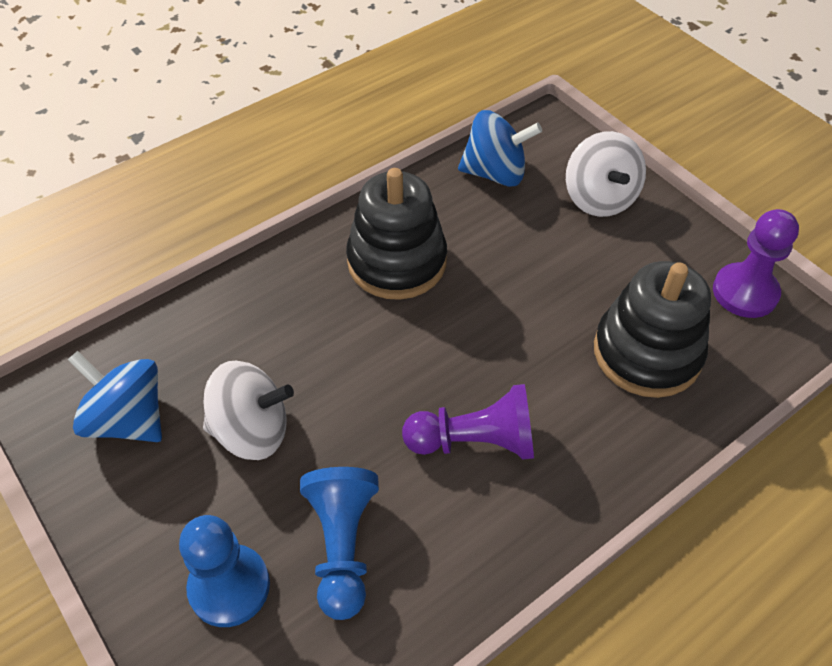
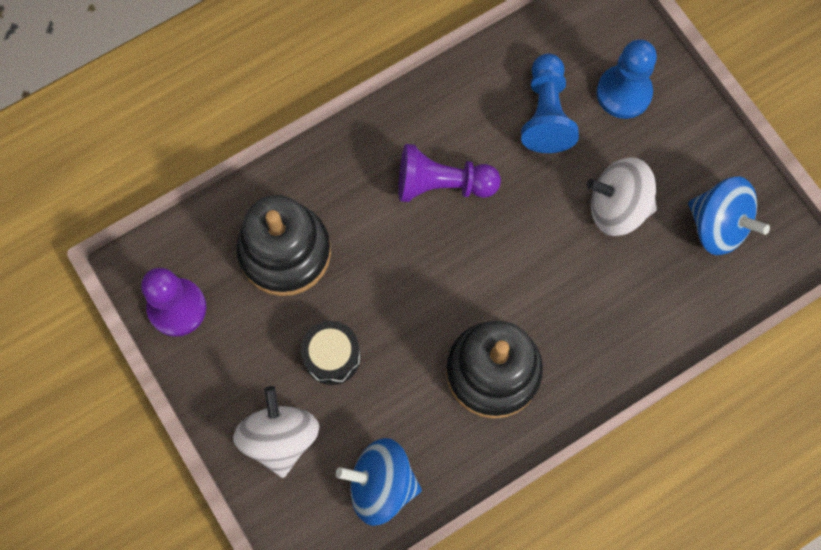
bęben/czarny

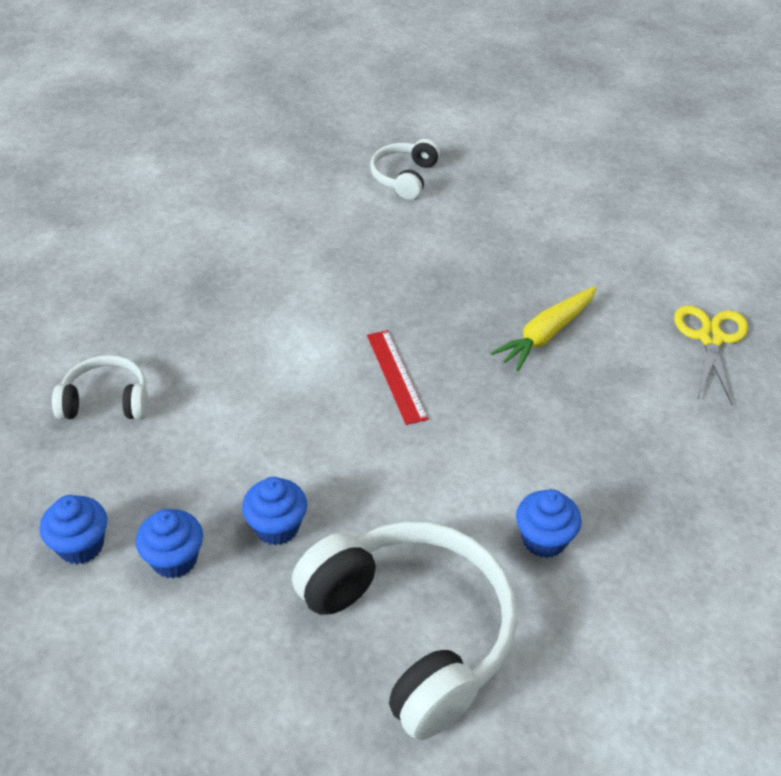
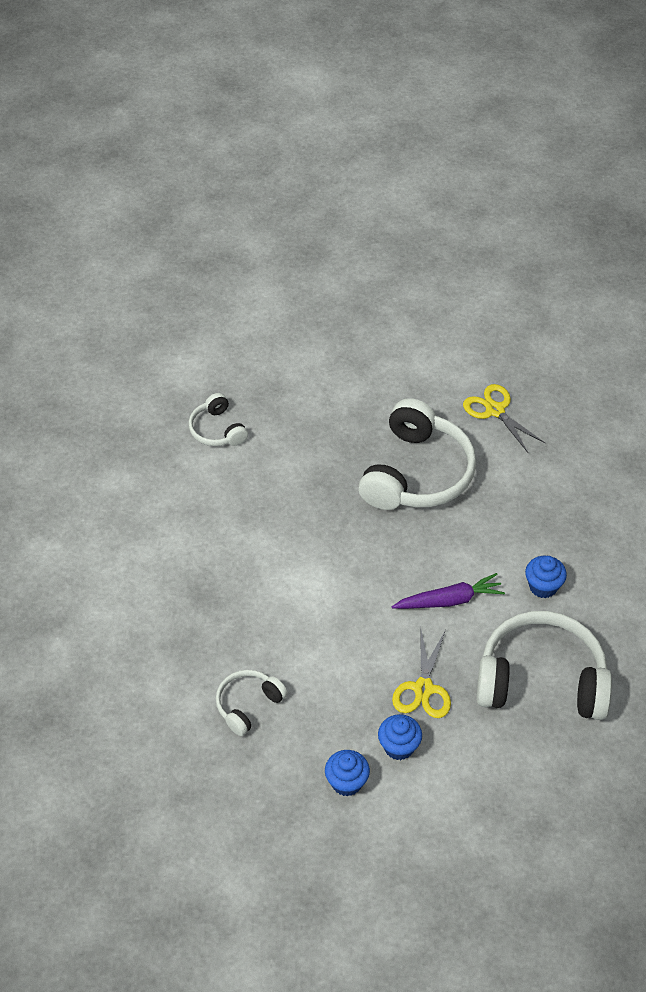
słuchawki/biały (no. 3 from left); marchewka/fioletowy; nożyczki/żółty (no. 1 from left); linijka/czerwony

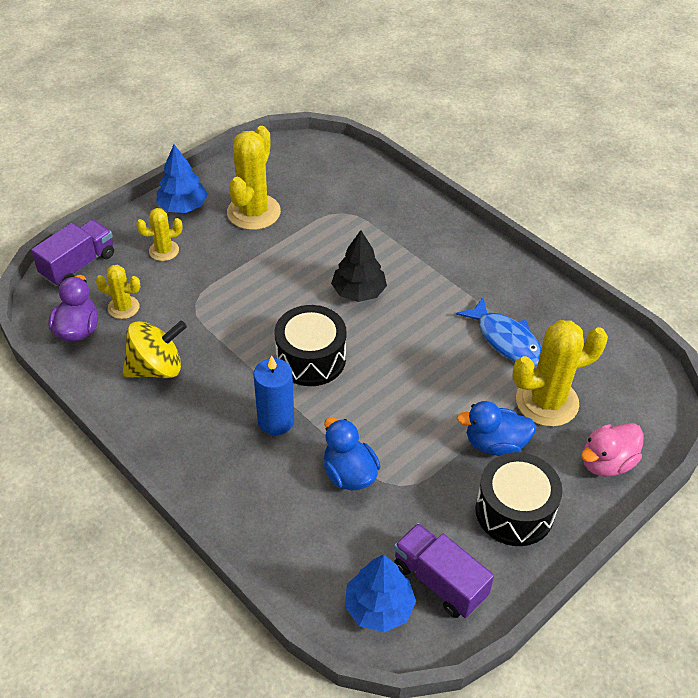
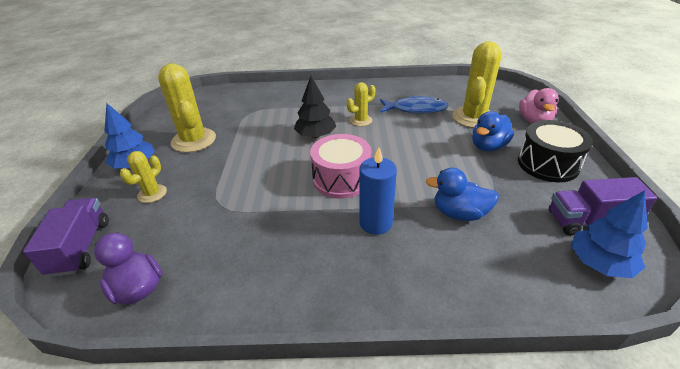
bęben/różowy; kaktus/żółty (no. 3 from left); bączek/żółty

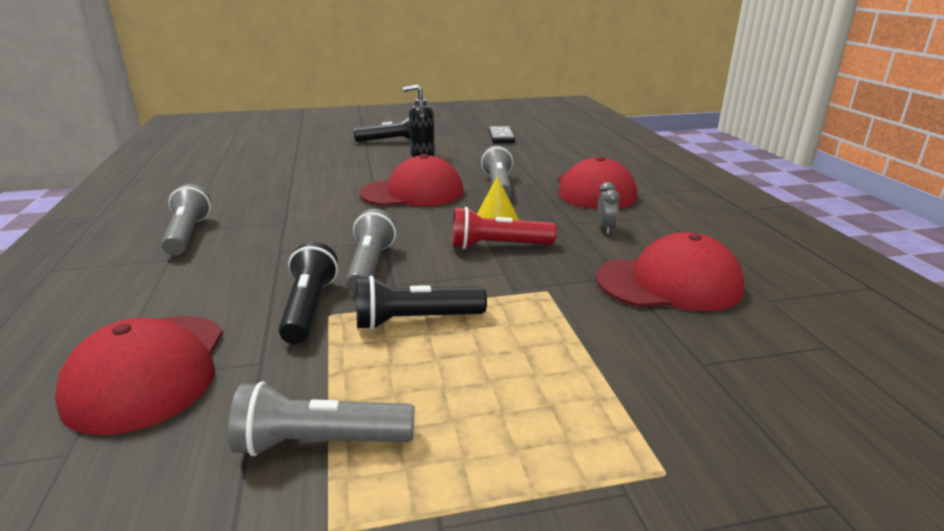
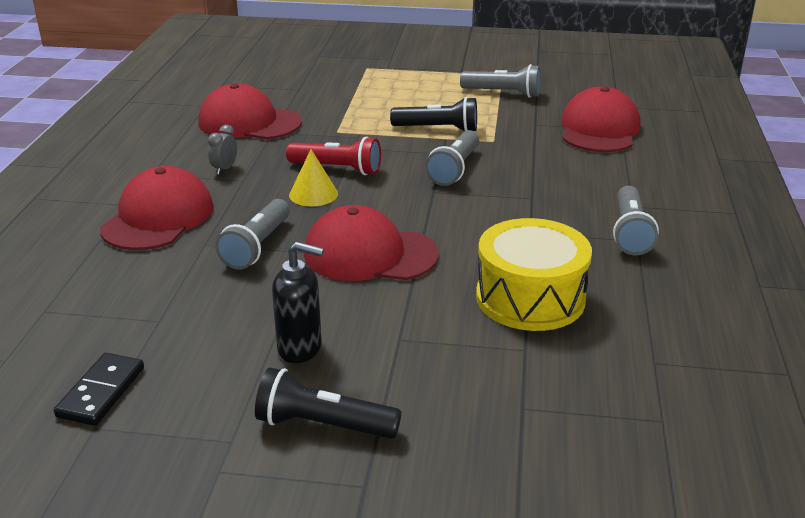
bęben/żółty; latarka/czarny (no. 1 from left in the first image)

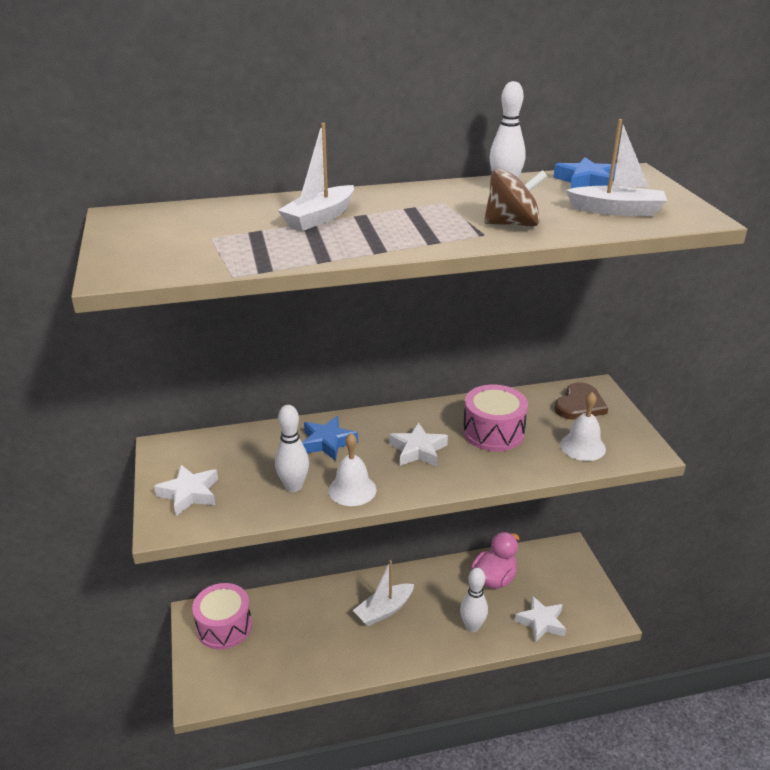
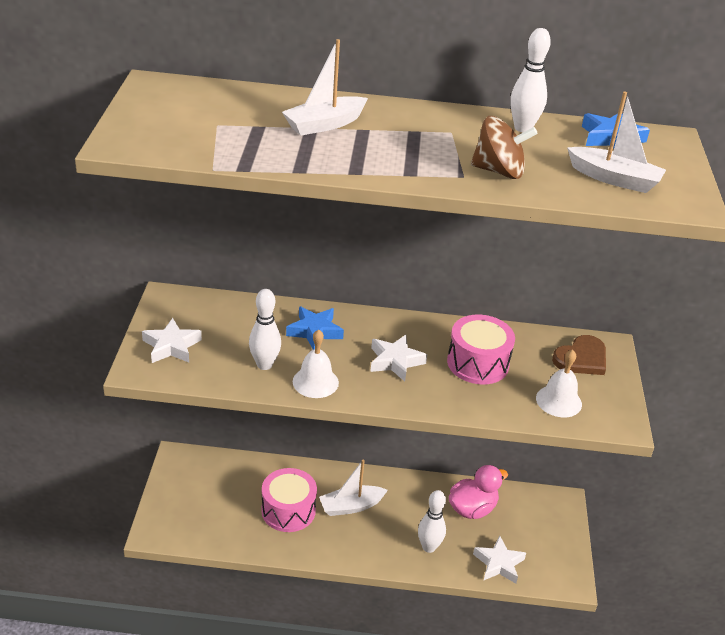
bęben/różowy (no. 1 from left)

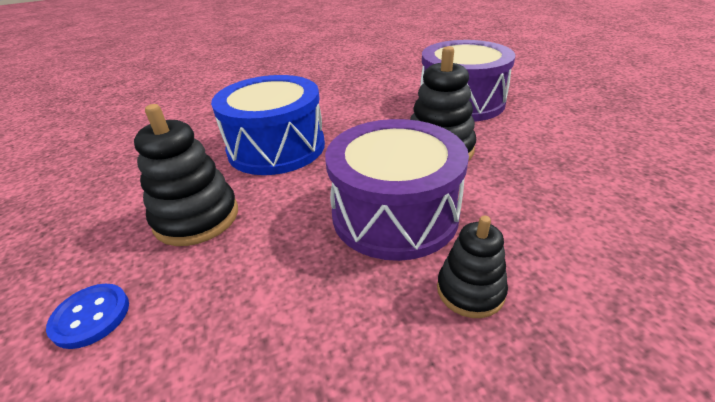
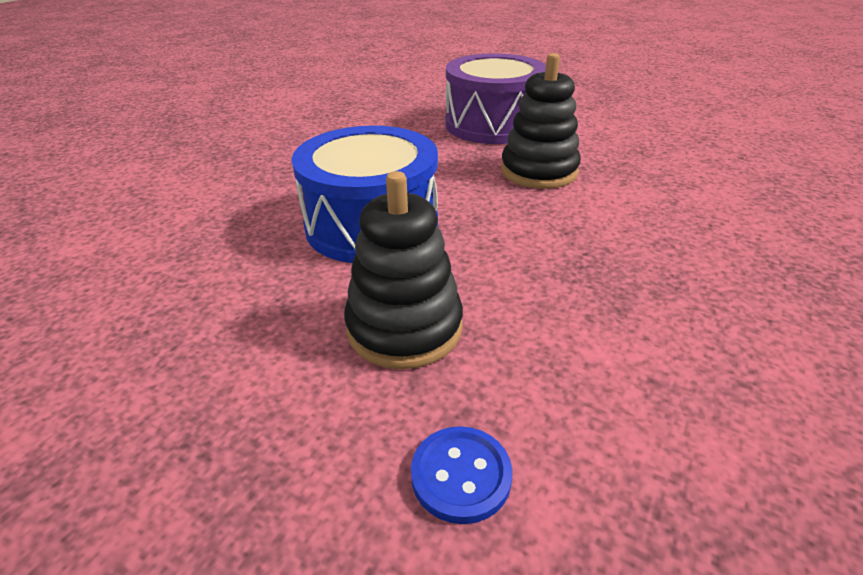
bęben/fioletowy (no. 1 from left in the first image); zabawka nakładanka/czarny (no. 3 from left in the first image)

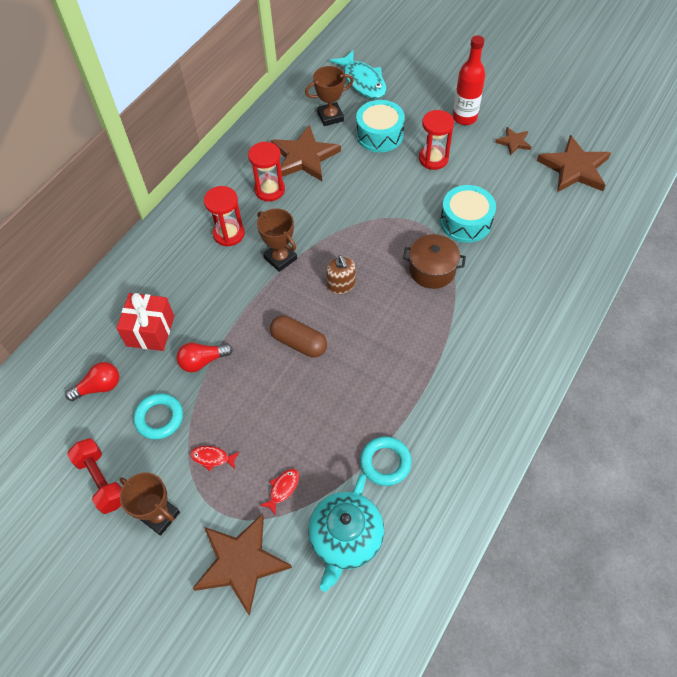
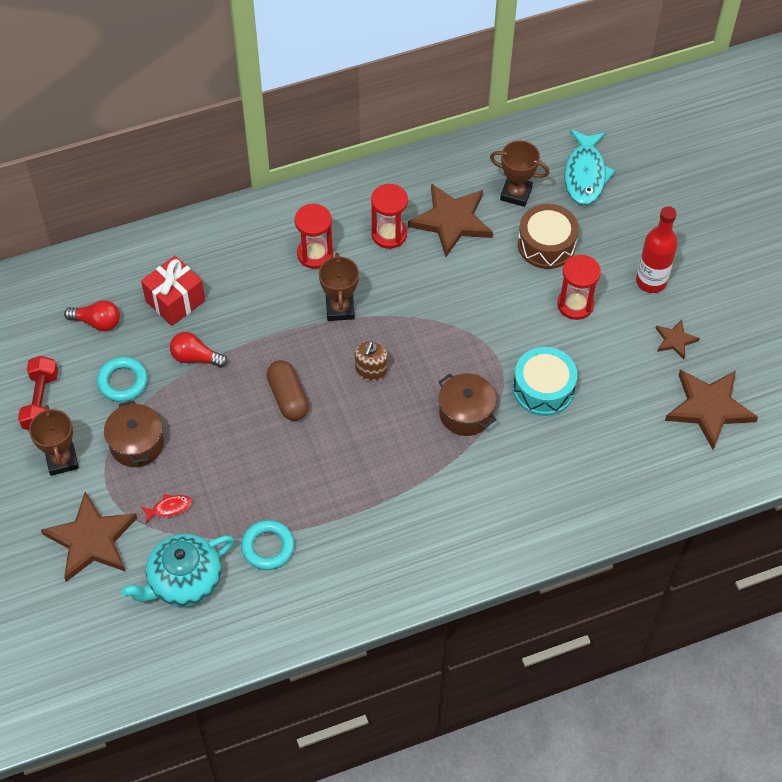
garnek/brązowy (no. 1 from left); bęben/brązowy

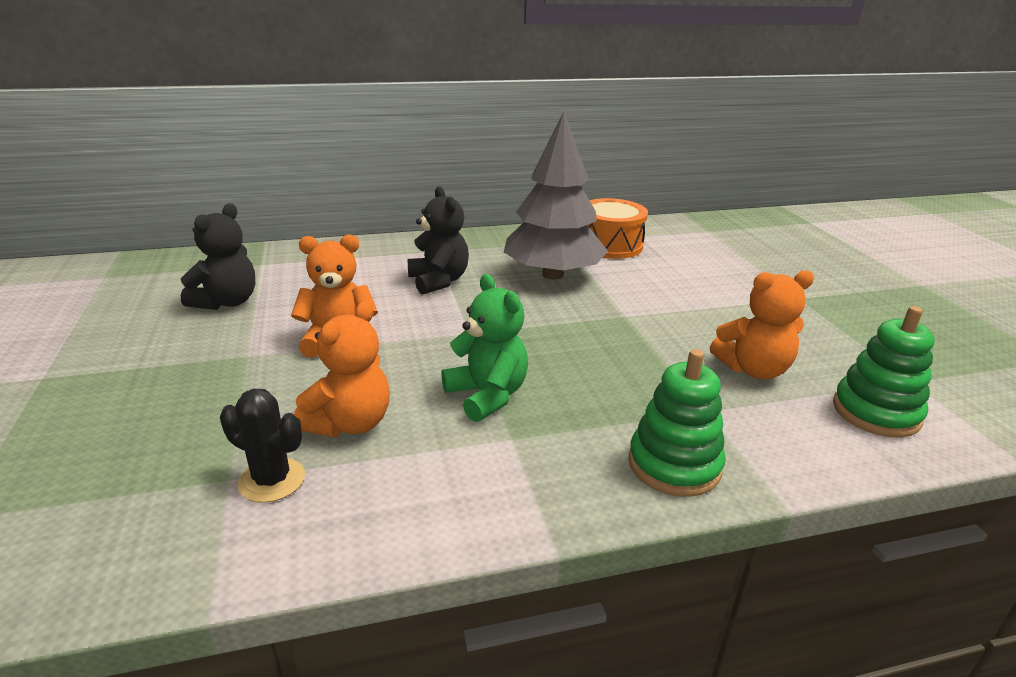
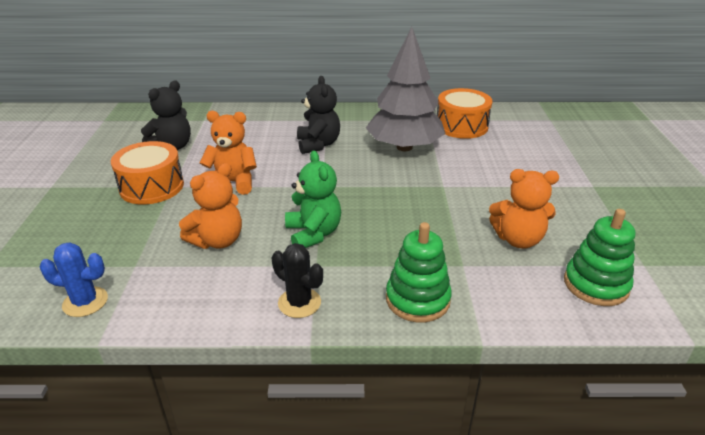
kaktus/niebieski; bęben/pomarańczowy (no. 1 from left); kaktus/czarny

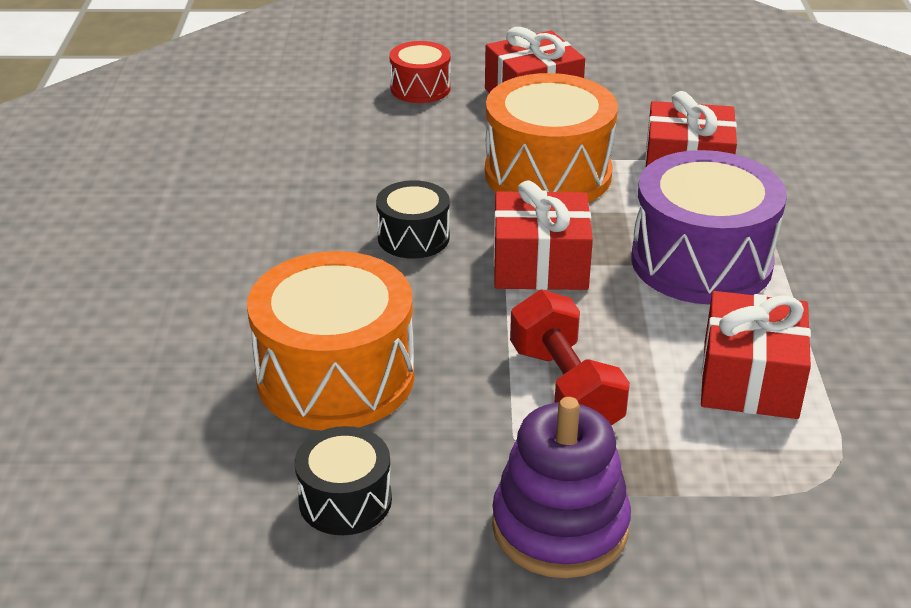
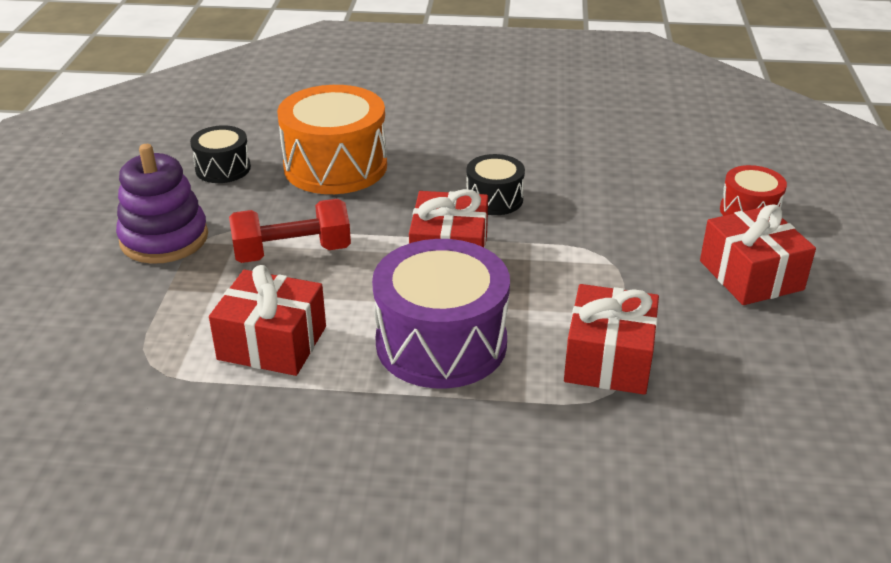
bęben/pomarańczowy (no. 2 from left in the first image)

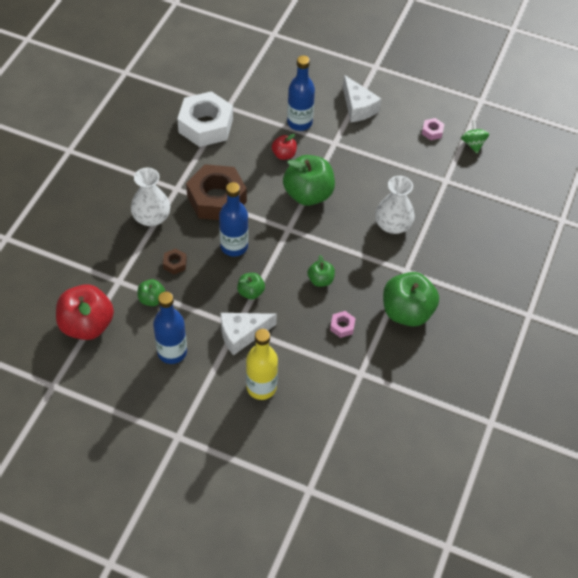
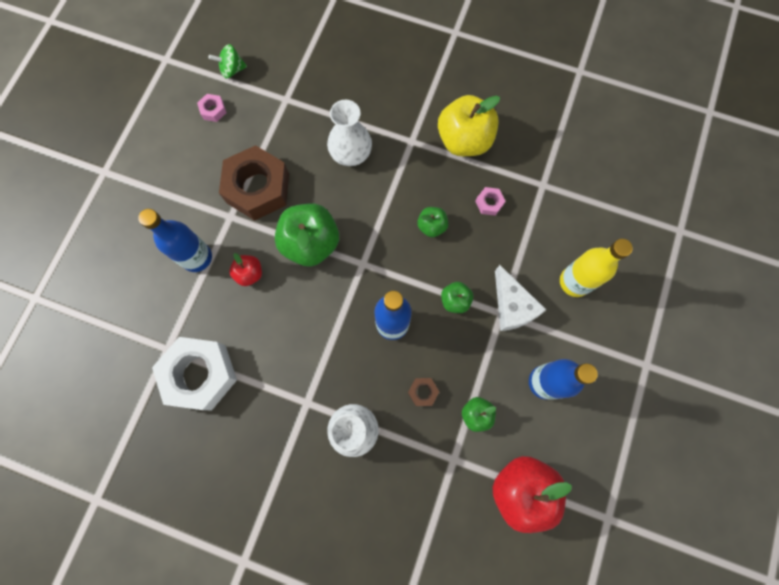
nakrętka/brązowy (no. 1 from left); jabłko/żółty; ser/biały (no. 2 from left in the first image)

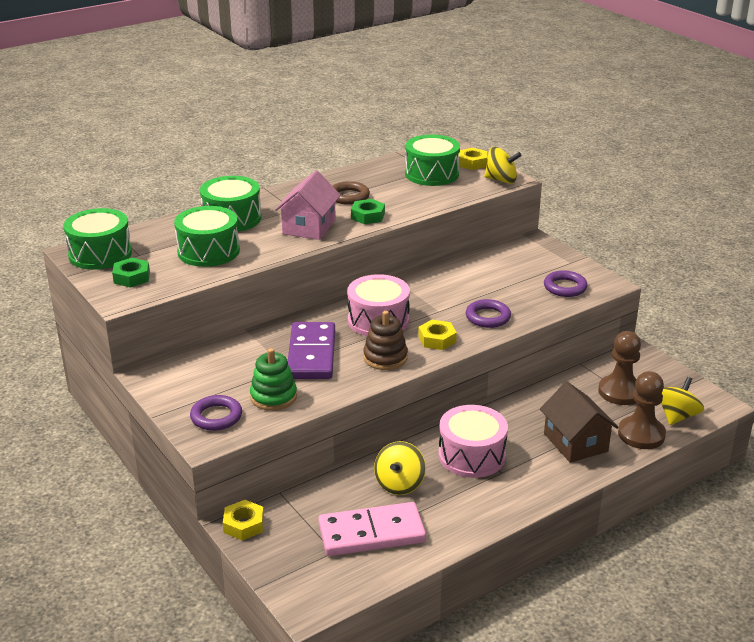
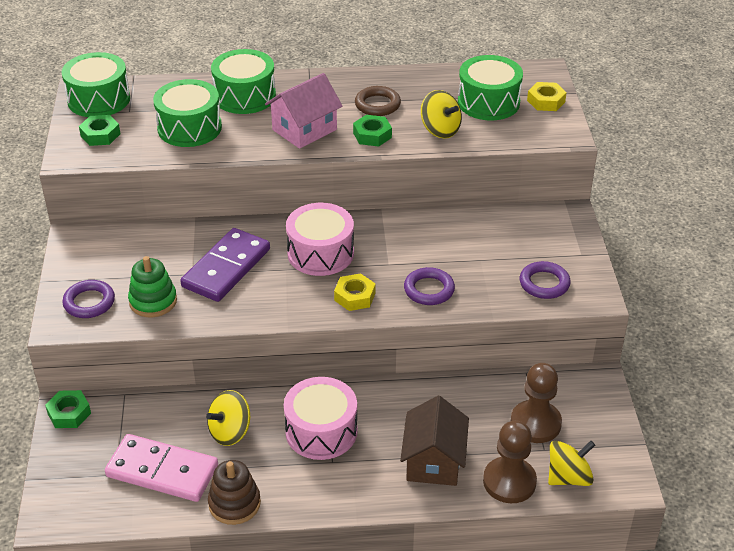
nakrętka/zielony (no. 1 from left); zabawka nakładanka/brązowy; bączek/żółty (no. 2 from left)

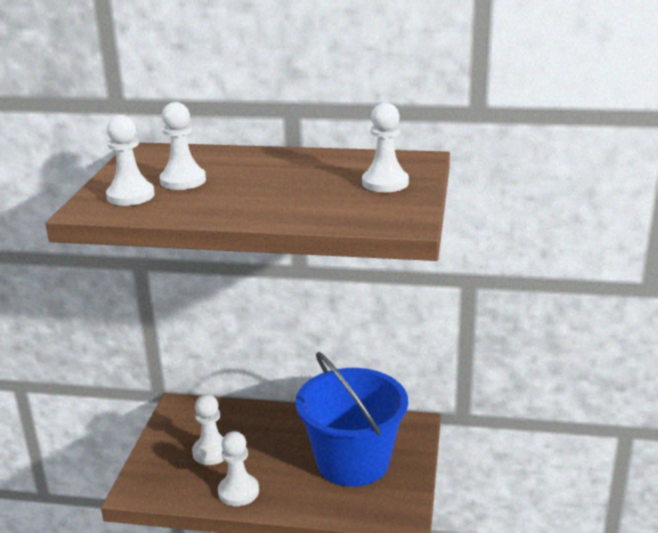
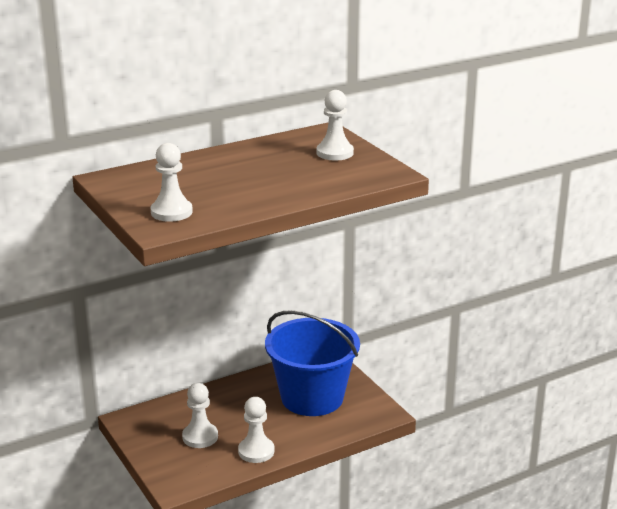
pionek/biały (no. 2 from left in the first image)

